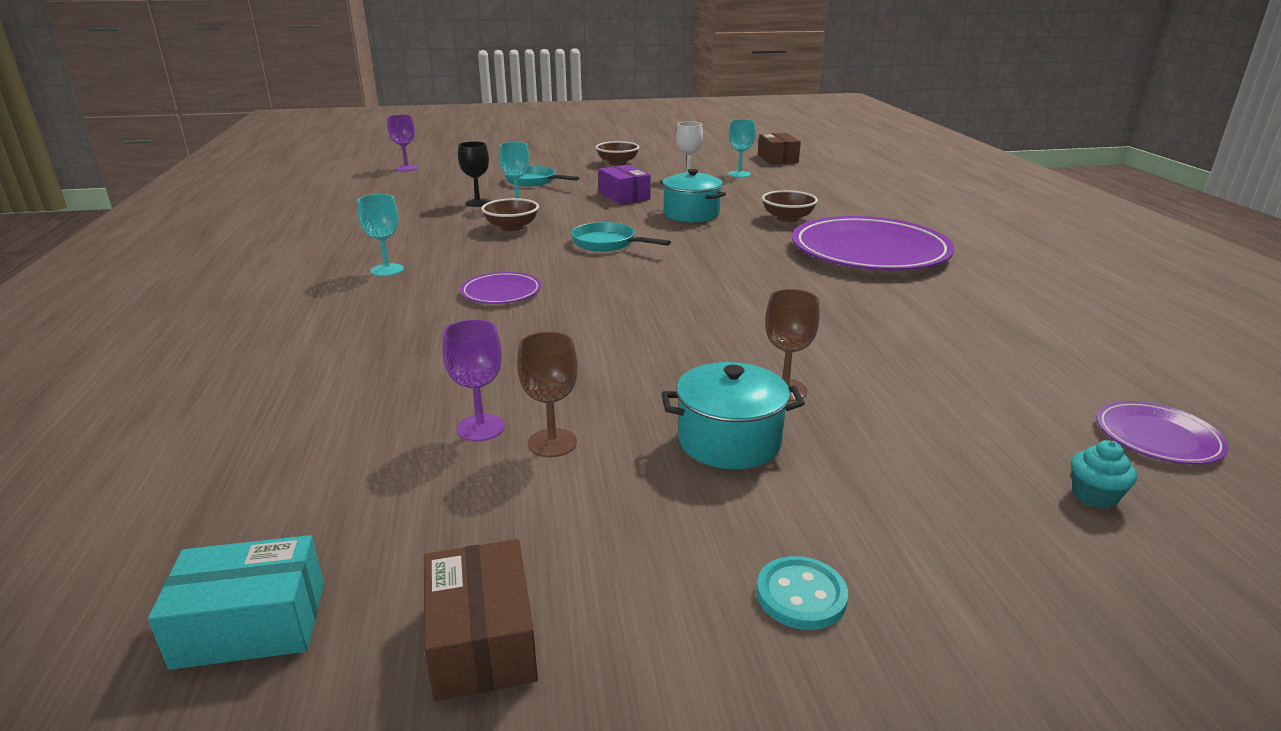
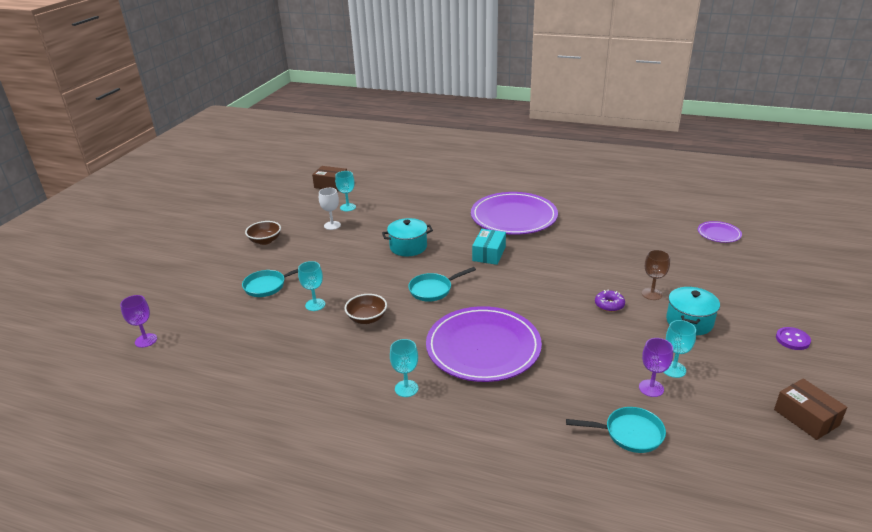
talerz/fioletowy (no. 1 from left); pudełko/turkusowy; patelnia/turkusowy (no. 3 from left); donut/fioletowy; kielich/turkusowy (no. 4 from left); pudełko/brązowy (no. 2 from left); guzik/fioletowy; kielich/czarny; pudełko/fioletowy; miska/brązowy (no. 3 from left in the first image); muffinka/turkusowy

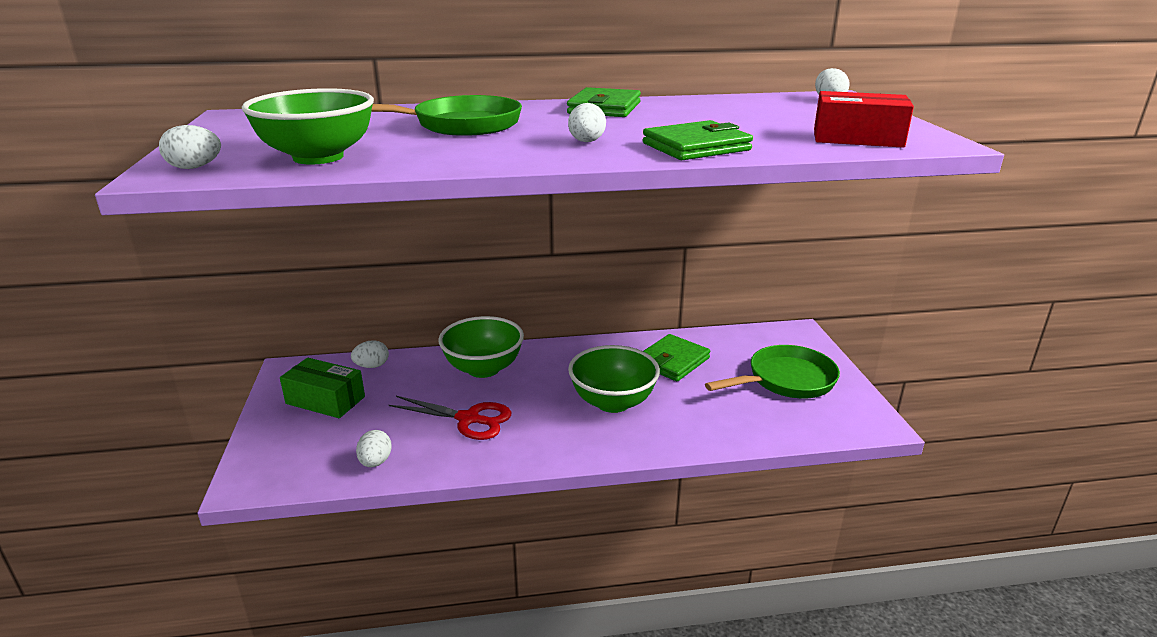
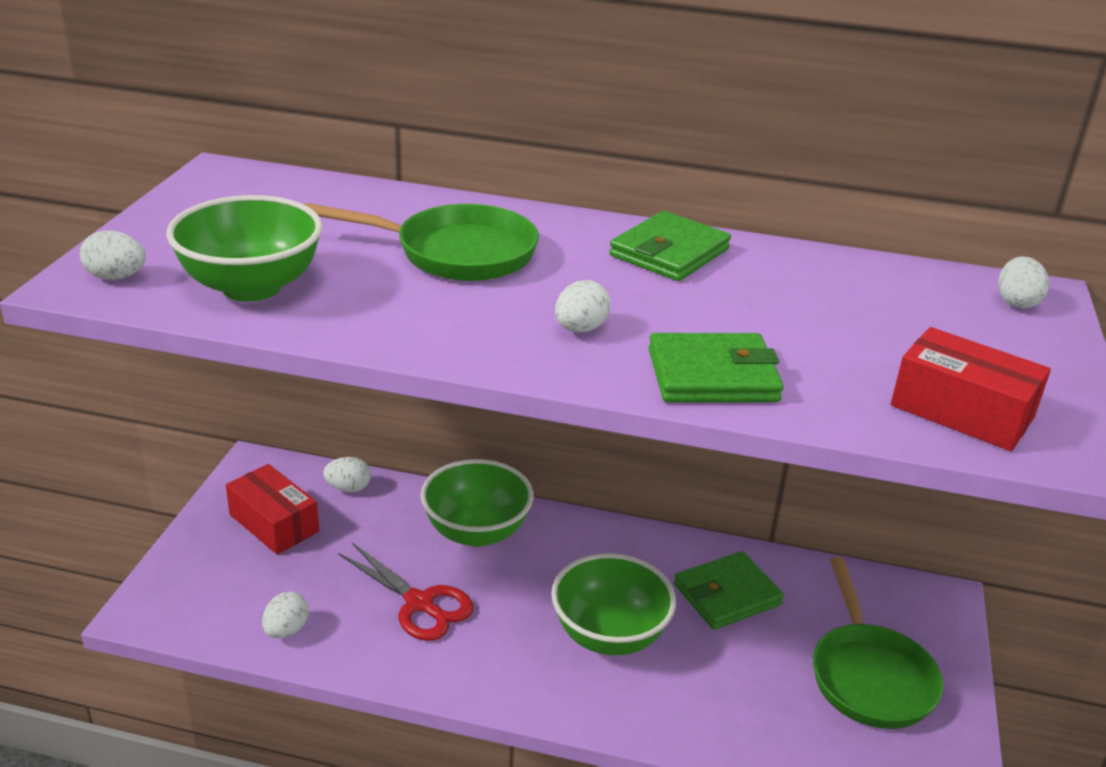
pudełko/czerwony (no. 1 from left); patelnia/zielony (no. 2 from left)

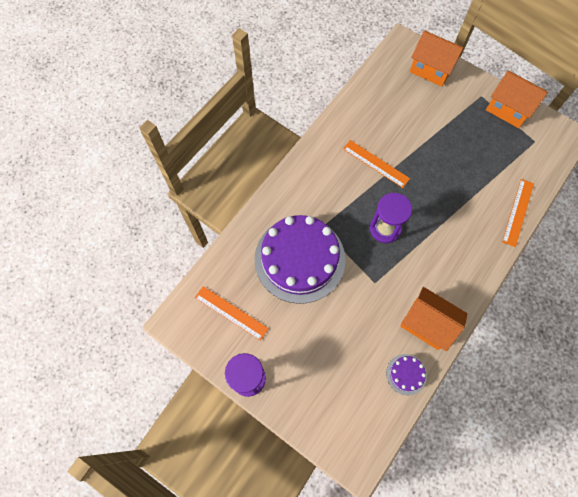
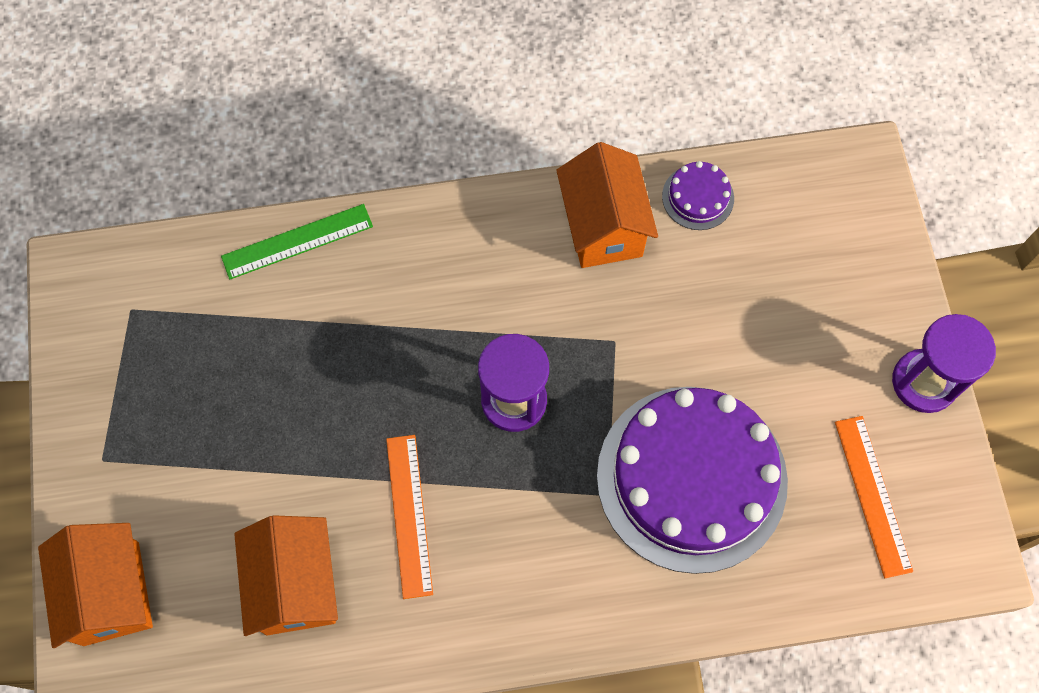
linijka/zielony; domek/pomarańczowy (no. 2 from left)

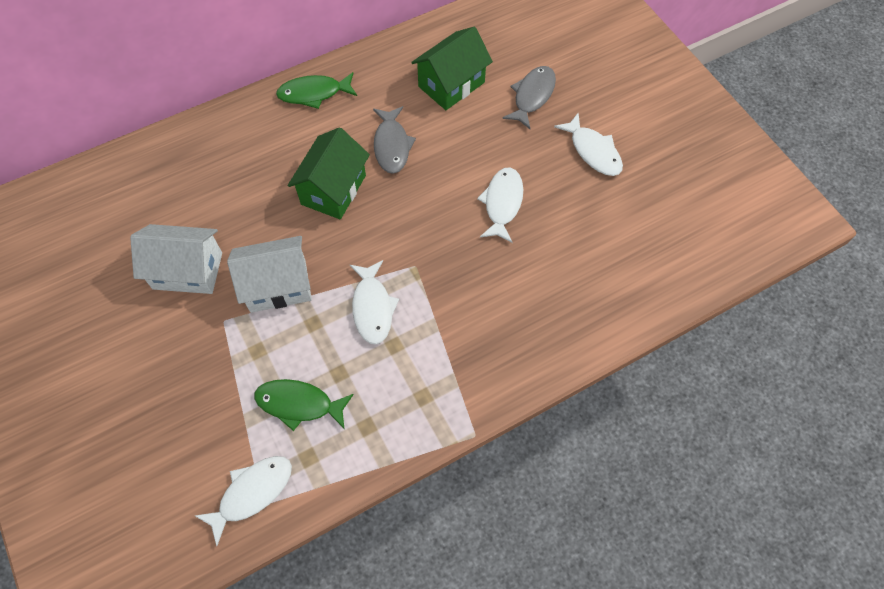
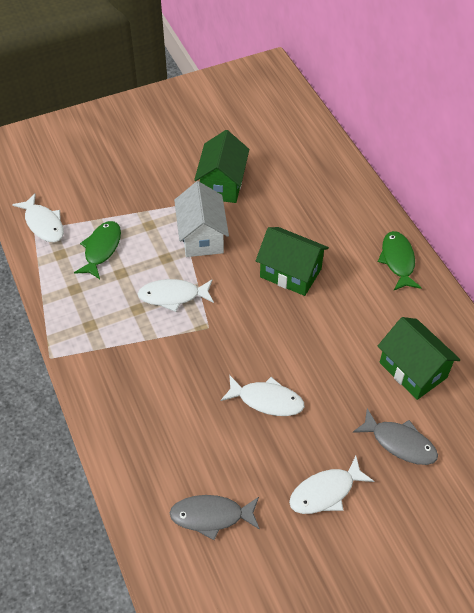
ryba/szary (no. 1 from left); domek/zielony (no. 1 from left)

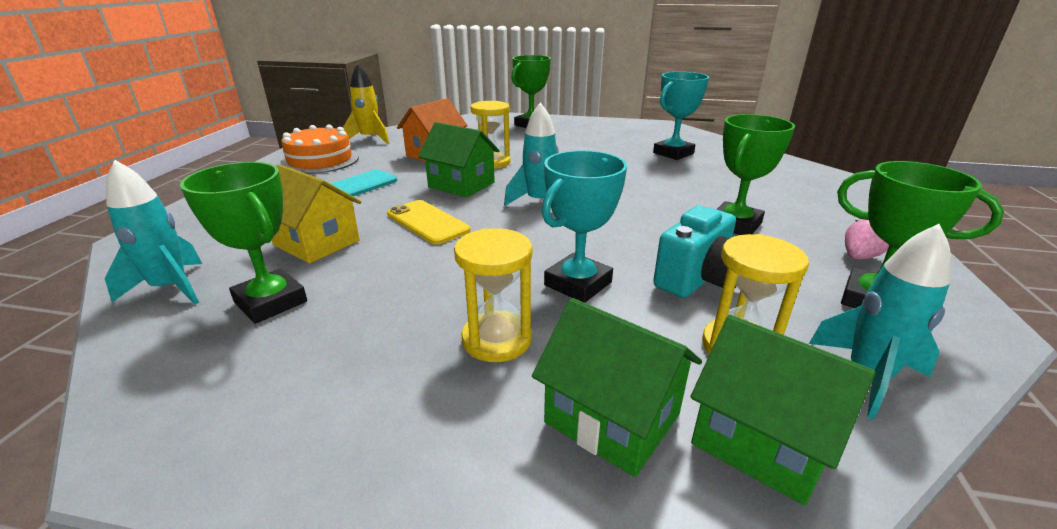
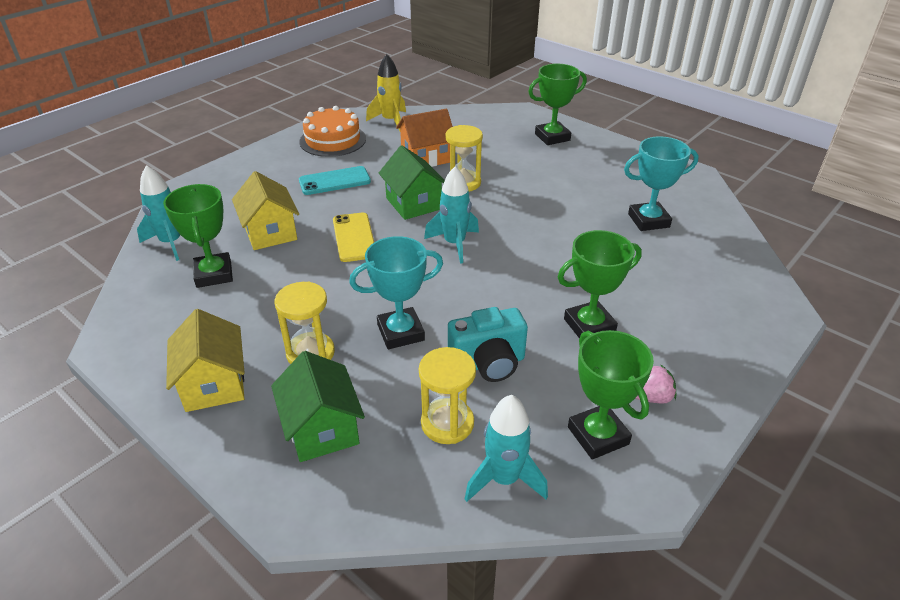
domek/żółty (no. 1 from left); domek/zielony (no. 3 from left in the first image)

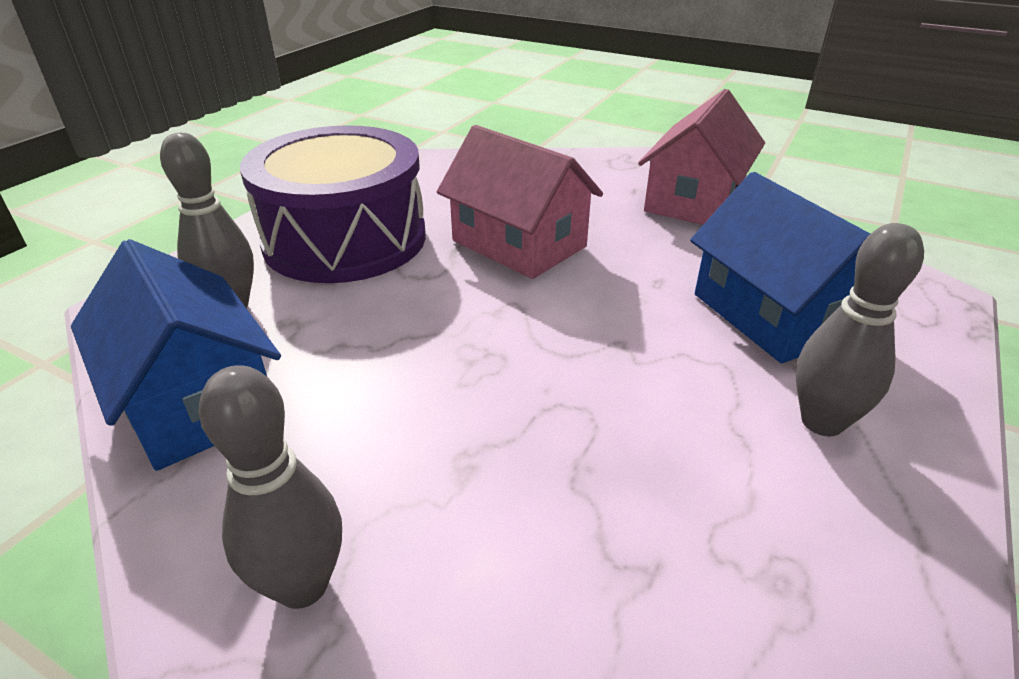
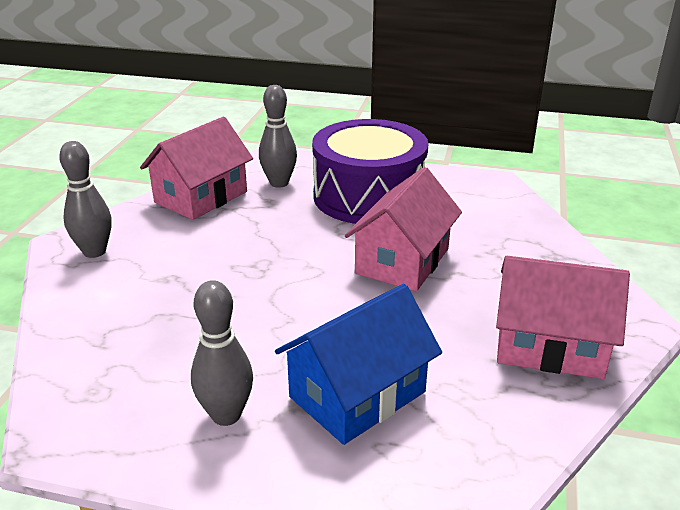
domek/różowy (no. 1 from left)

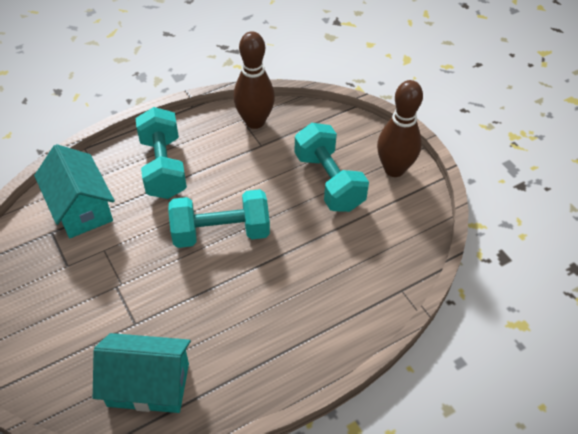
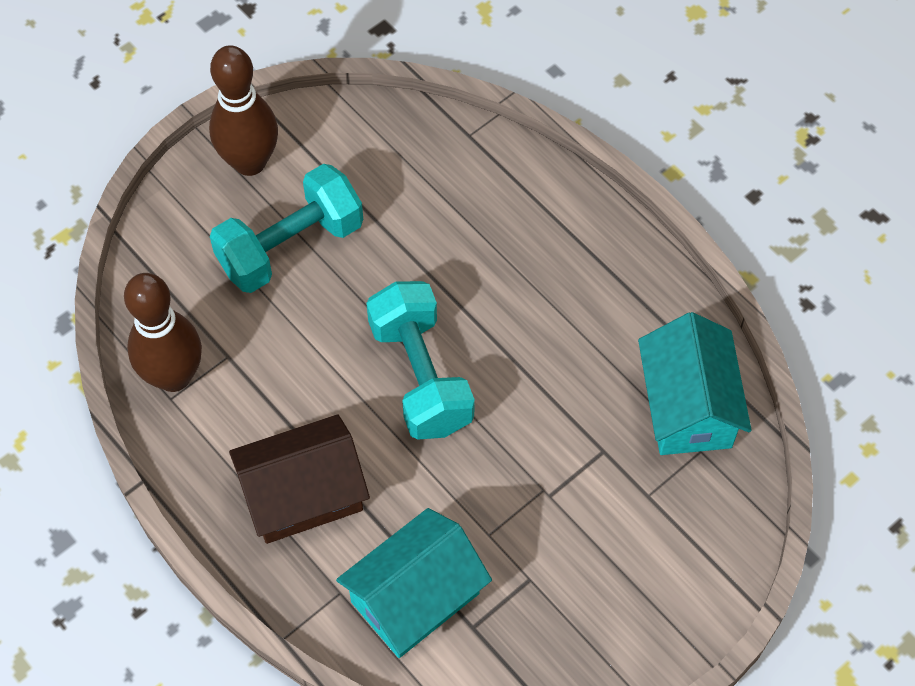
domek/brązowy

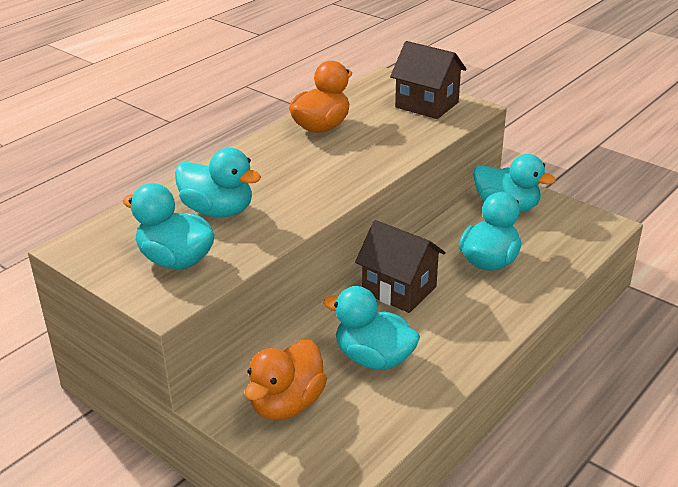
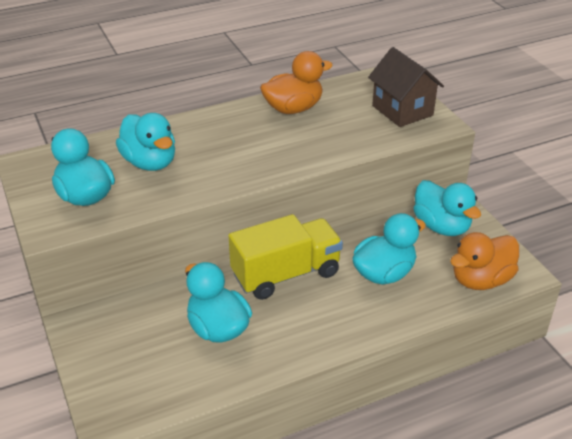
ciężarówka/żółty; kaczka/pomarańczowy (no. 2 from left)

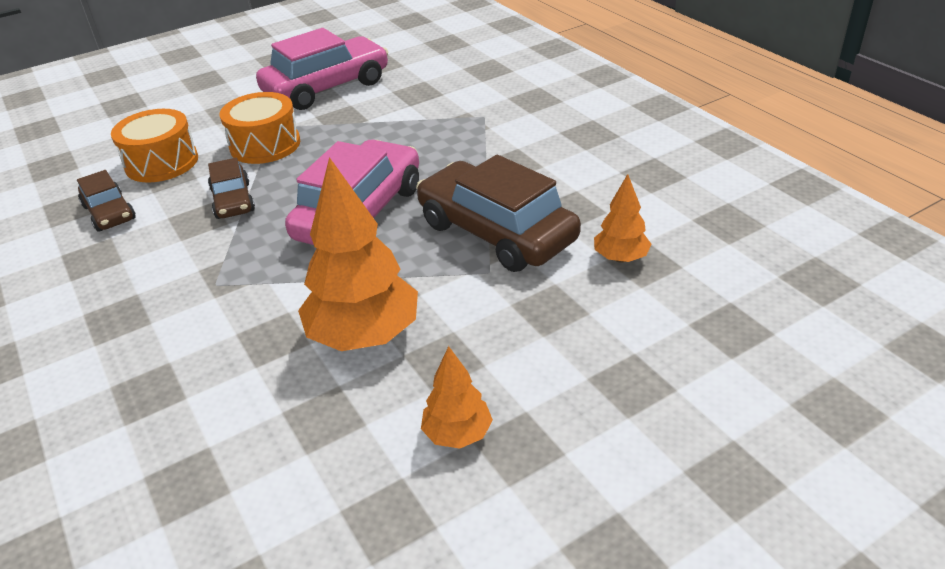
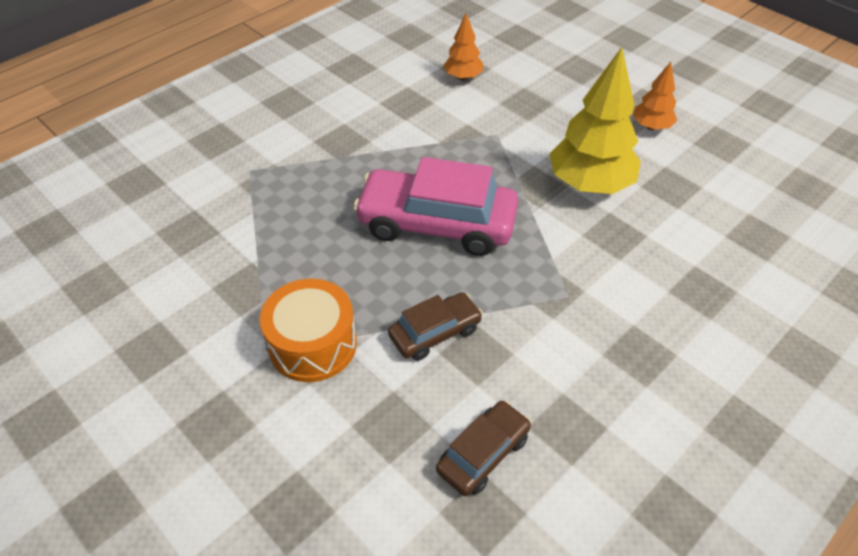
drzewko/żółty; bęben/pomarańczowy (no. 1 from left in the first image); samochód/różowy (no. 1 from left in the first image); samochód/brązowy (no. 3 from left in the first image)

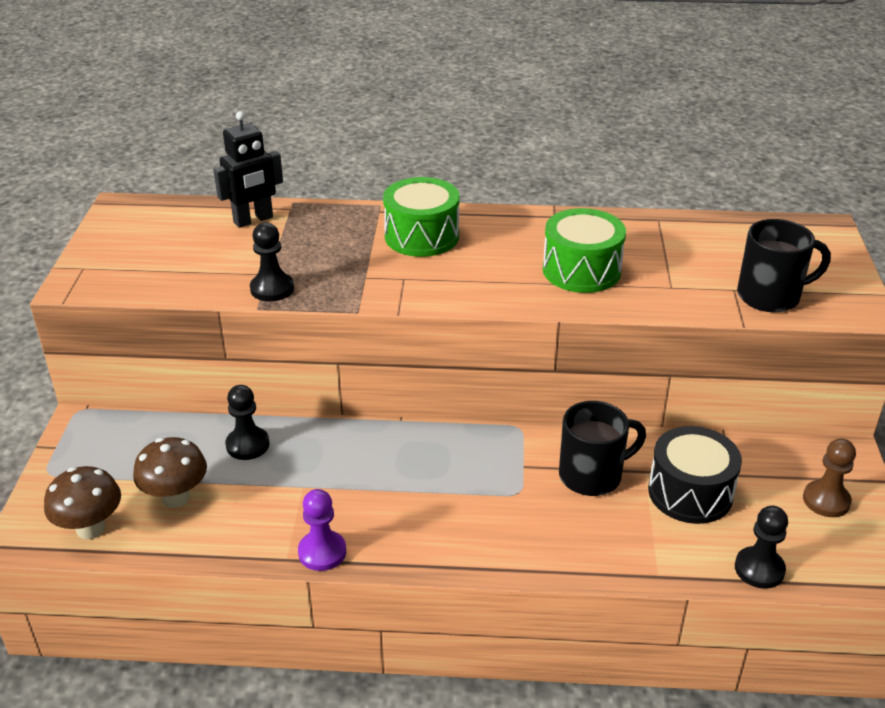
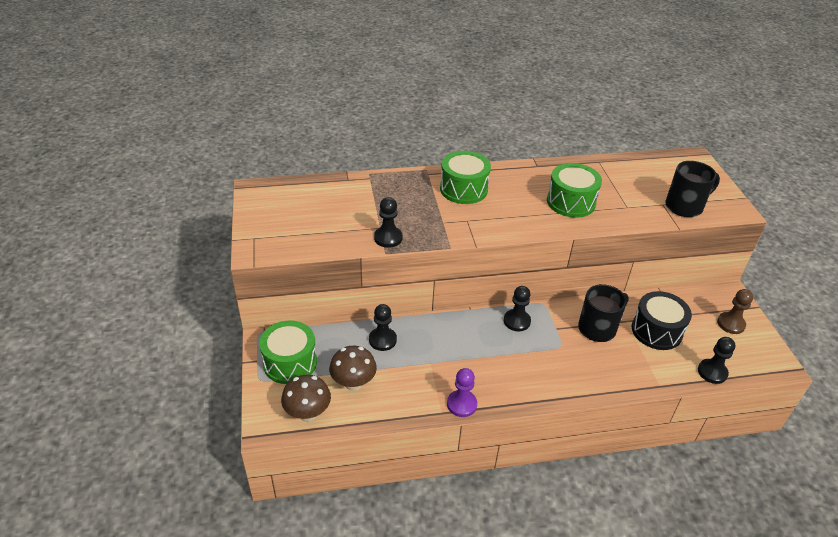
bęben/zielony (no. 1 from left); pionek/czarny (no. 3 from left); robot/czarny

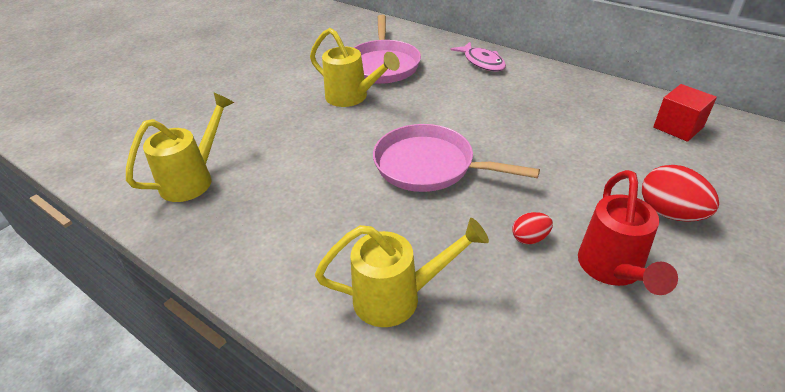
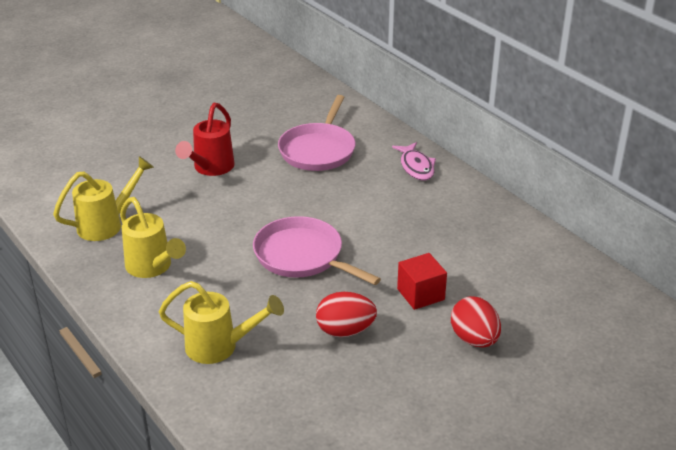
konewka/żółty (no. 2 from left); konewka/czerwony; jajko/czerwony (no. 1 from left); sześcian/czerwony

